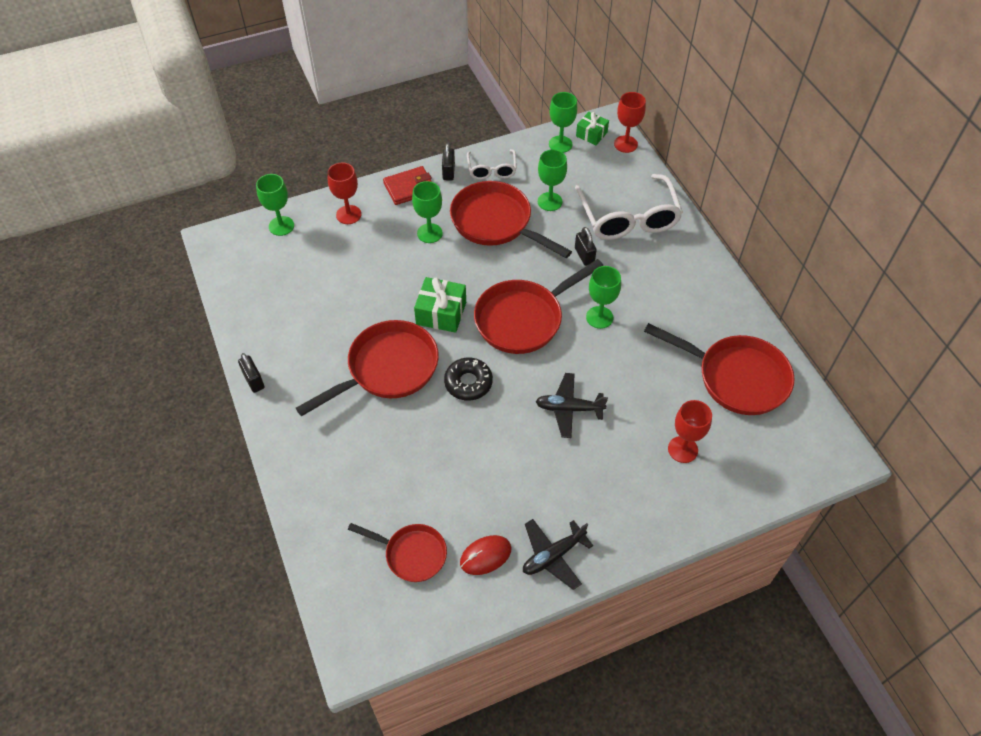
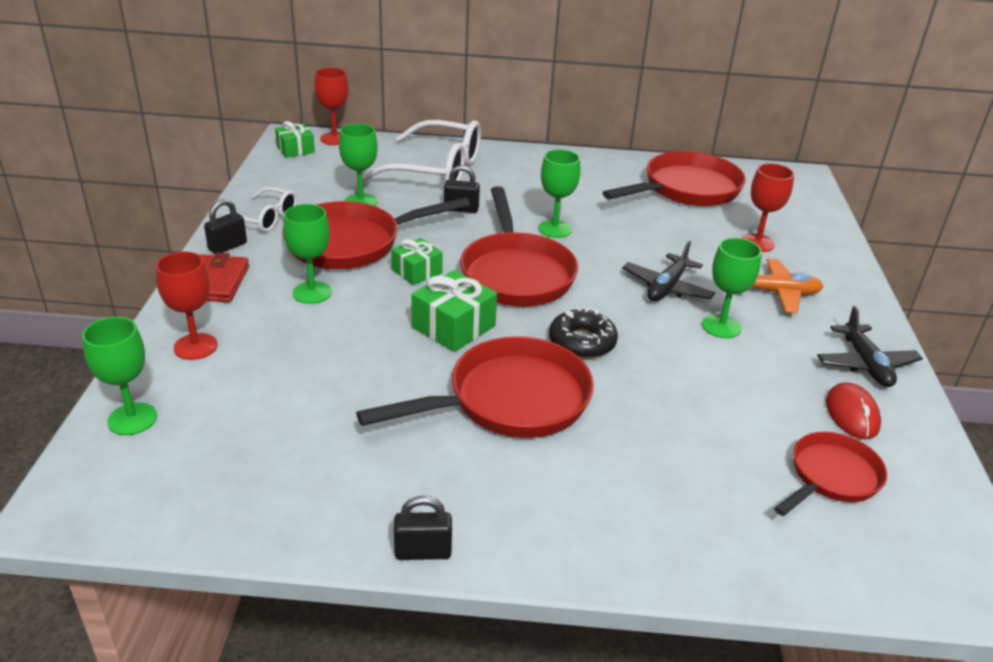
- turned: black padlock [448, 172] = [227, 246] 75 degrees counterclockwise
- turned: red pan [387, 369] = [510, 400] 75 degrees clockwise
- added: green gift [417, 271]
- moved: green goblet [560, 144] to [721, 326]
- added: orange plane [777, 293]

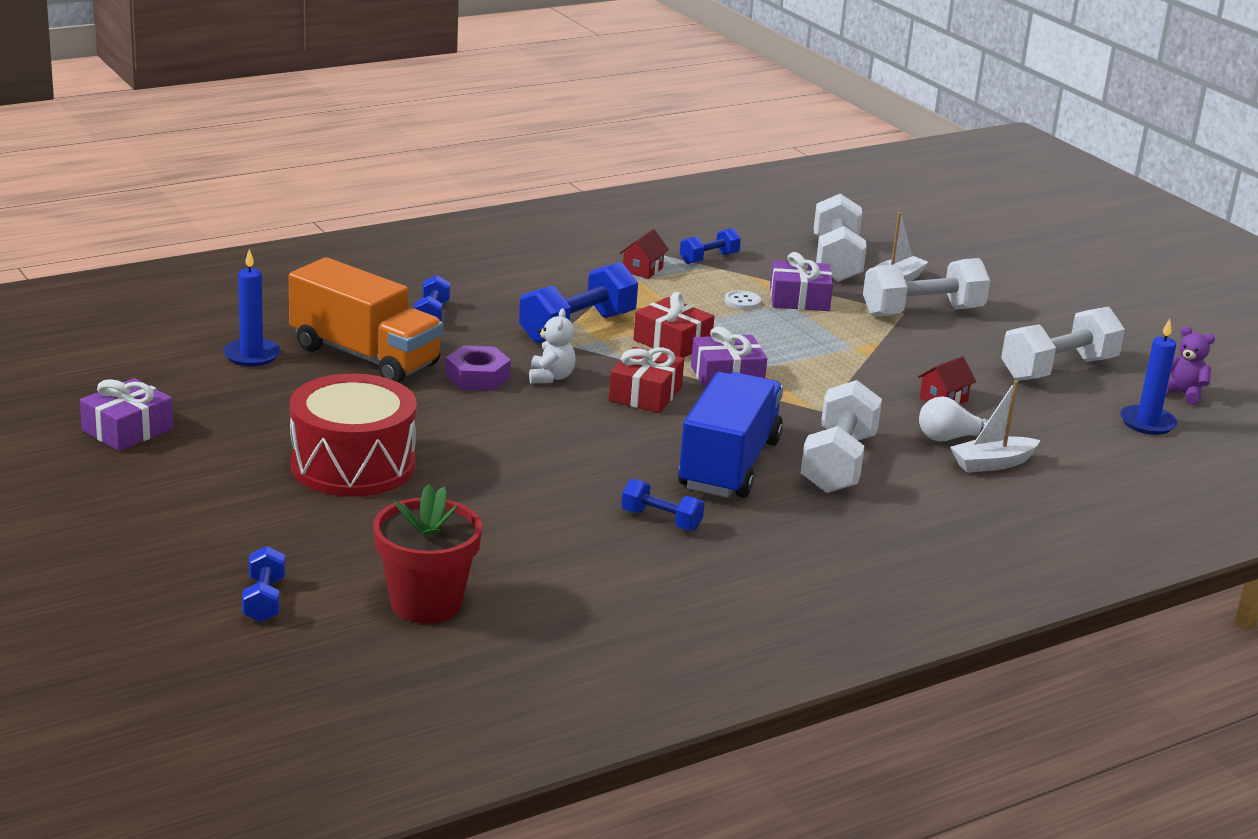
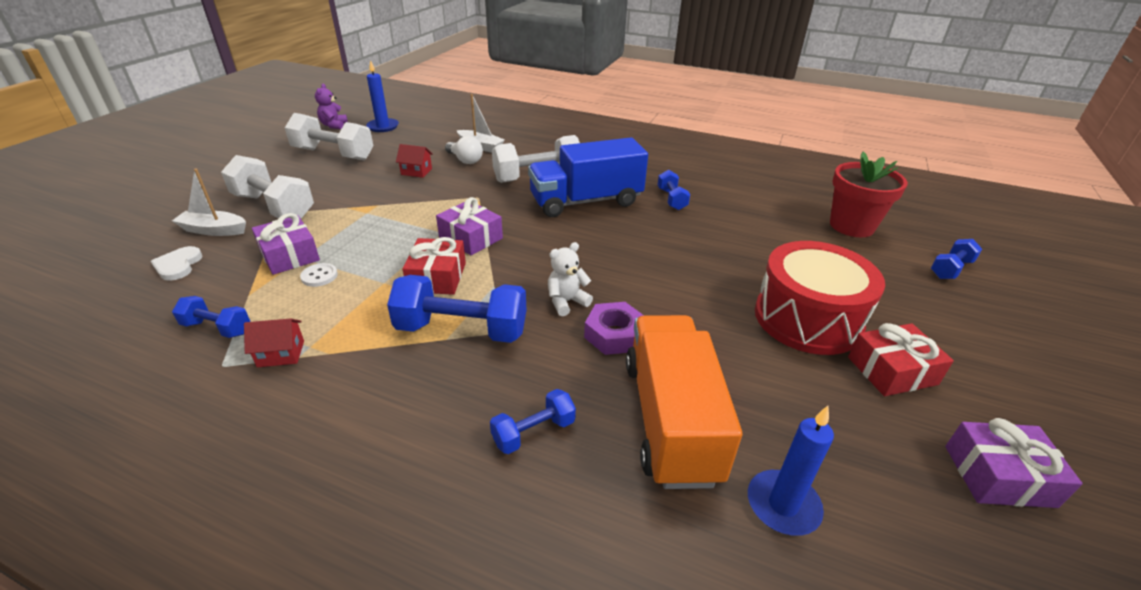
- replaced: white dumbbell [836, 261] to white heart [178, 265]
- moved: red gift [645, 394] to [892, 371]

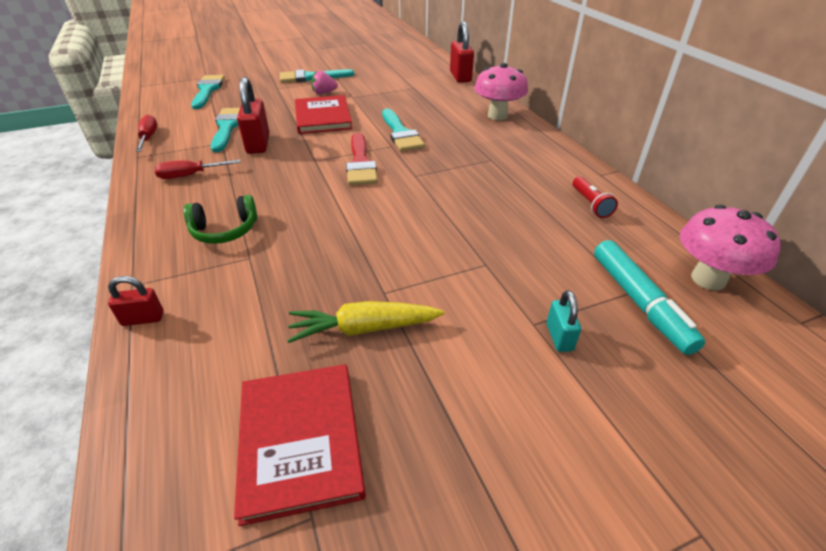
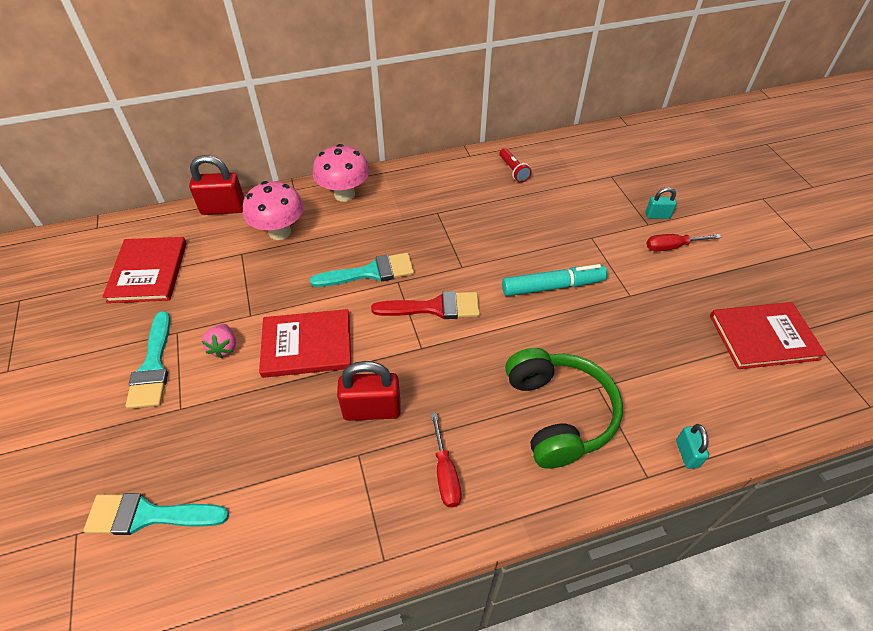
- added: red book [148, 272]
- moved: pink mushroom [708, 279] to [280, 232]
- turned: red flashlight [590, 204] = [513, 170] 75 degrees clockwise
- moved: turquoise marker [639, 302] to [552, 286]
- resized: green headphones [225, 230] = [558, 414] x1.70
- moved: red screwdriver [149, 137] to [671, 247]
- recoloured: red padlock [143, 319] to turquoise padlock [687, 453]
- removed: turquoise brush [227, 127]
- removed: yellow carrot [364, 329]

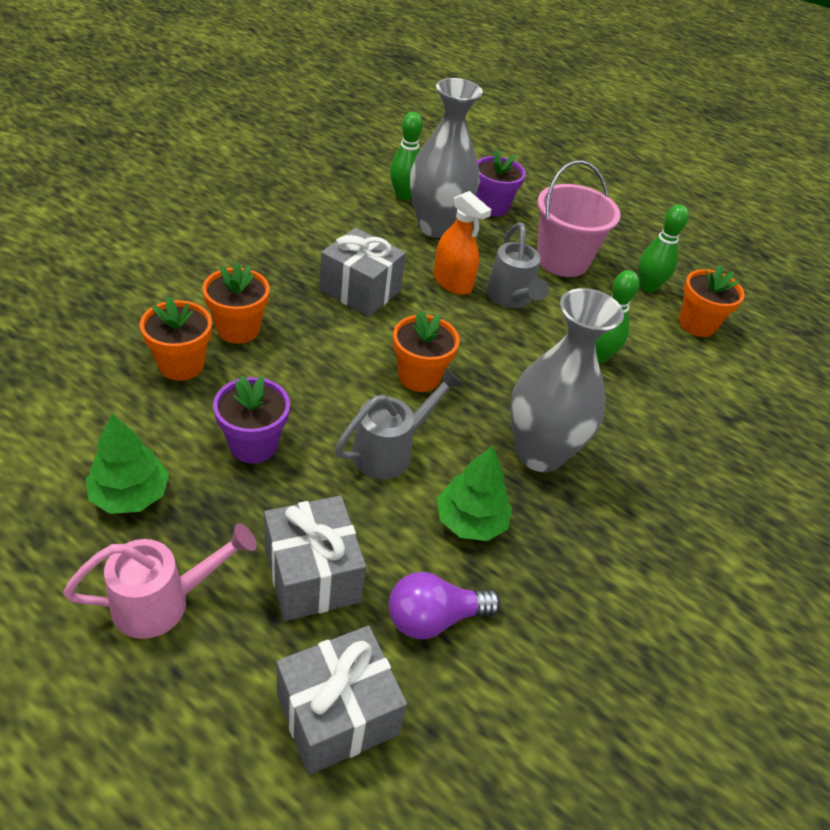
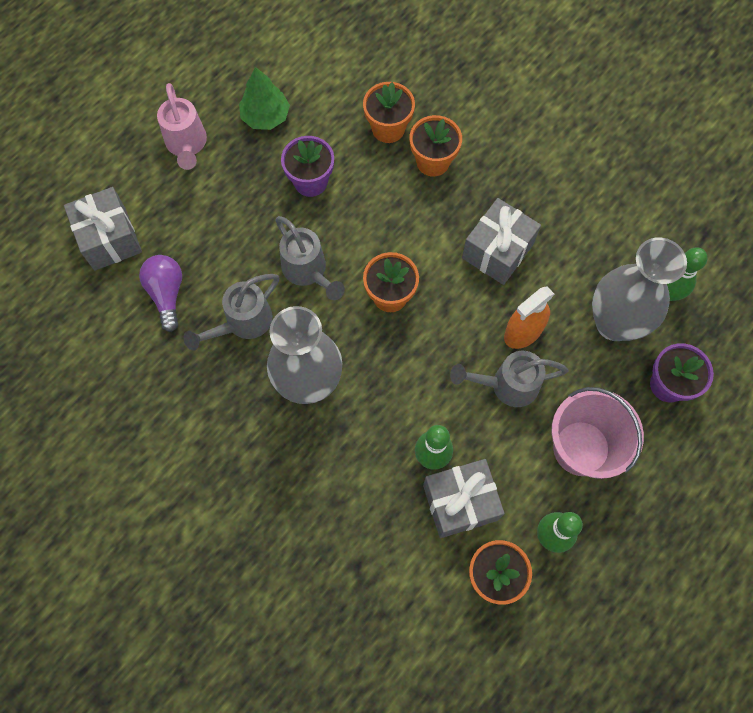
- replaced: green tree [470, 521] to grey watering can [242, 323]
- moved: grey gift [312, 575] to [460, 502]

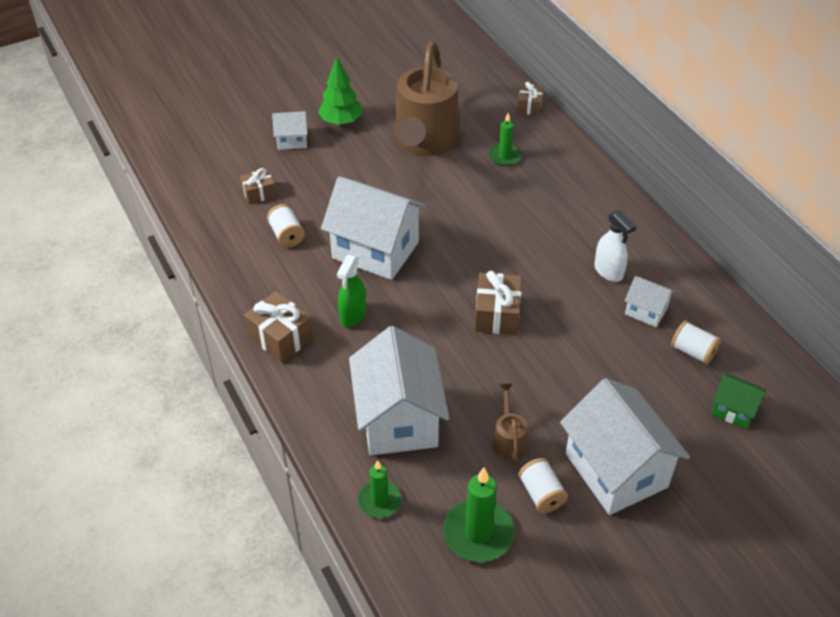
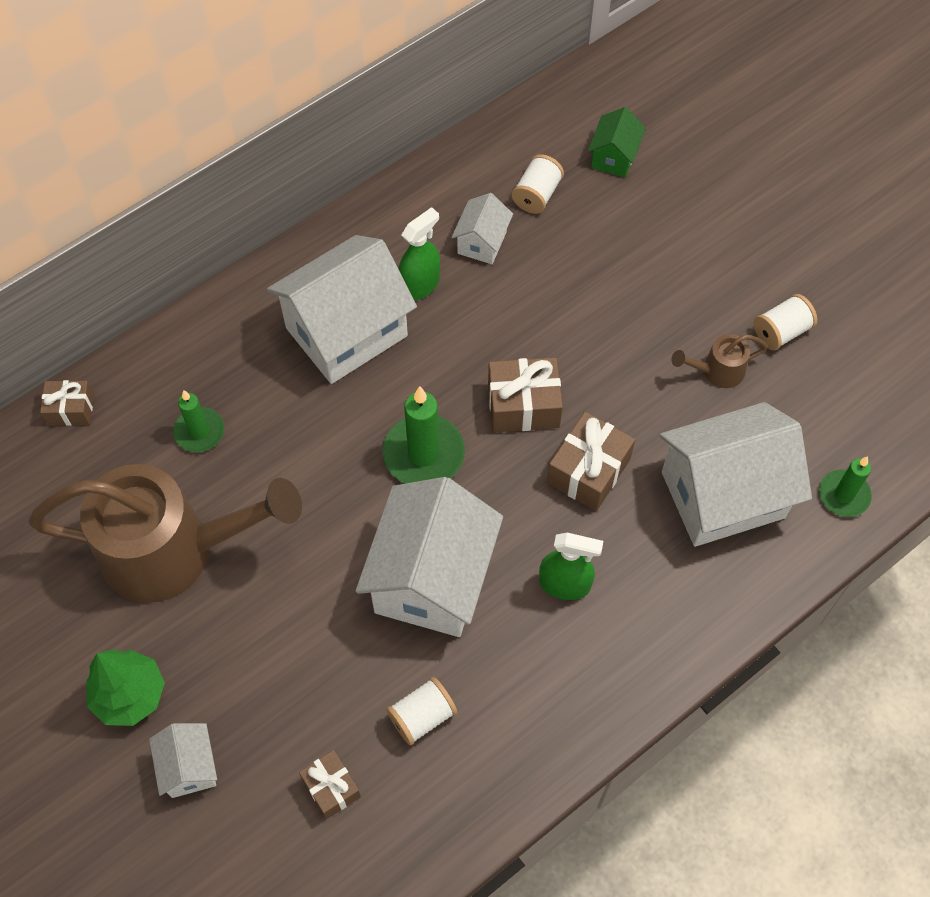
- moved: white house [616, 470] to [346, 332]
- moved: green candle [478, 533] to [424, 454]
- recoloured: white spray bottle [608, 271] to green spray bottle [420, 285]
- moved: brown gift [280, 337] to [588, 471]

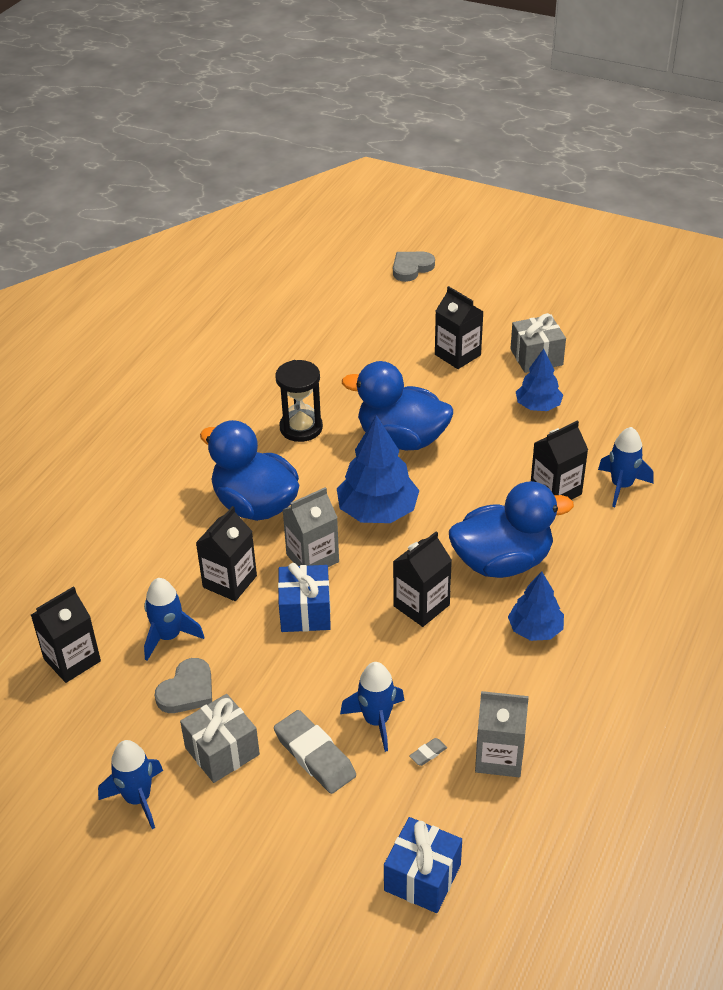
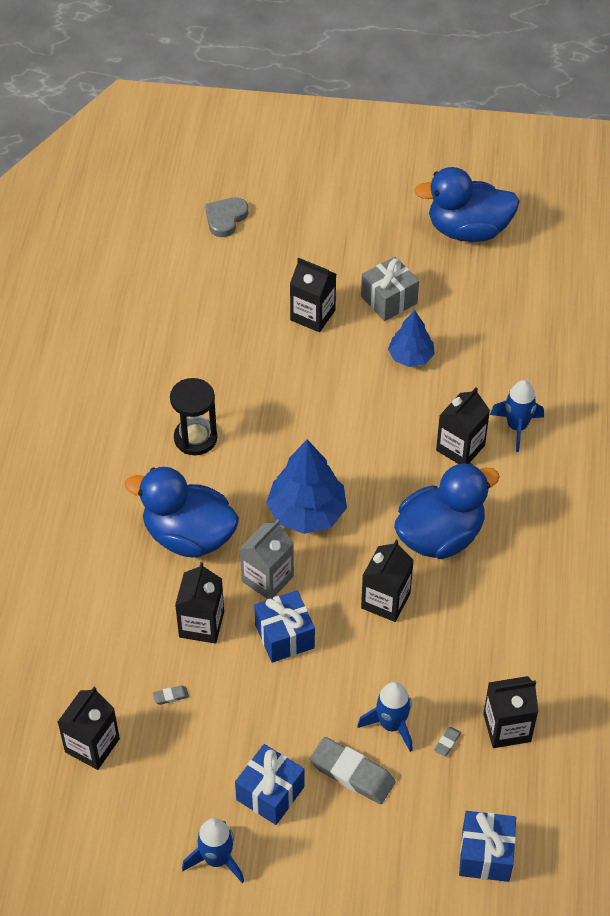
- replaced: blue rocket [169, 636] to grey eraser [171, 696]
- recoloured: grey gift [222, 751] to blue gift [270, 793]
- moved: blue duck [401, 439] to [468, 230]
- recoloured: grey carton [499, 756] to black carton [507, 727]
- removed: grey heart [187, 690]
- removed: blue tree [535, 629]

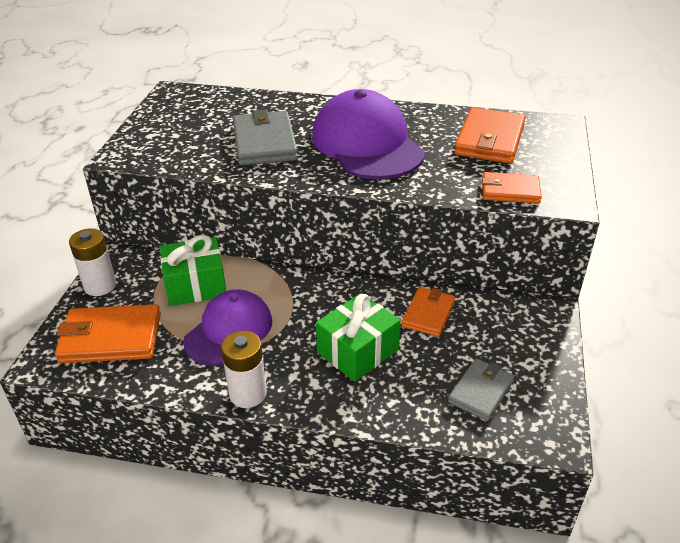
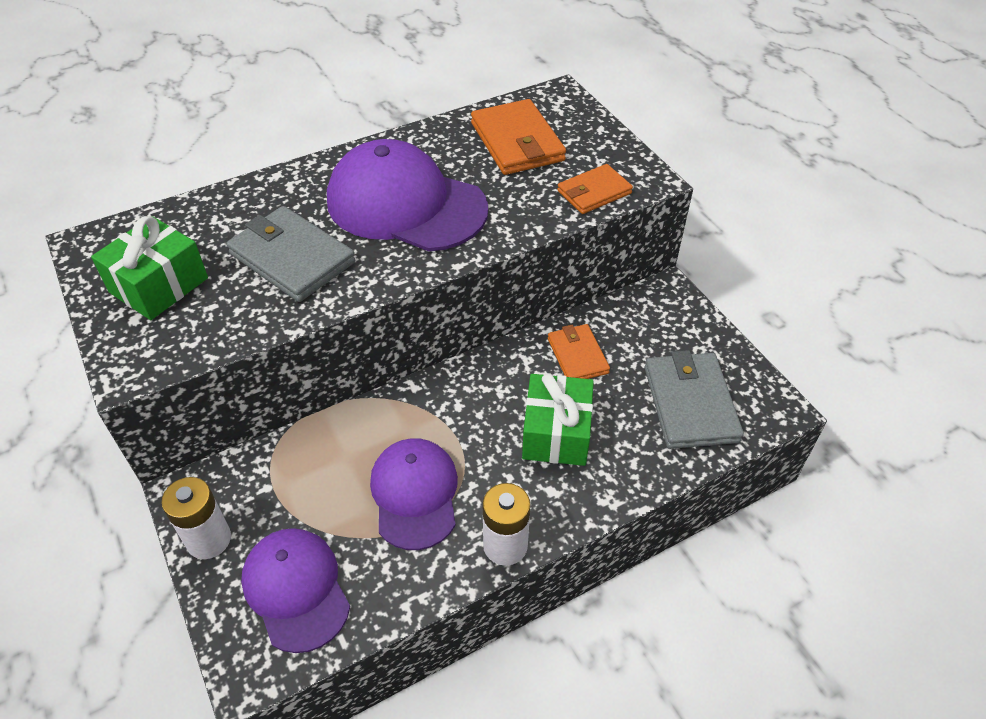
- moved: green gift [196, 285] to [159, 285]
- replaced: orange wallet [110, 338] to purple cap [296, 589]
- resized: grey wallet [481, 391] = [690, 403] x1.60

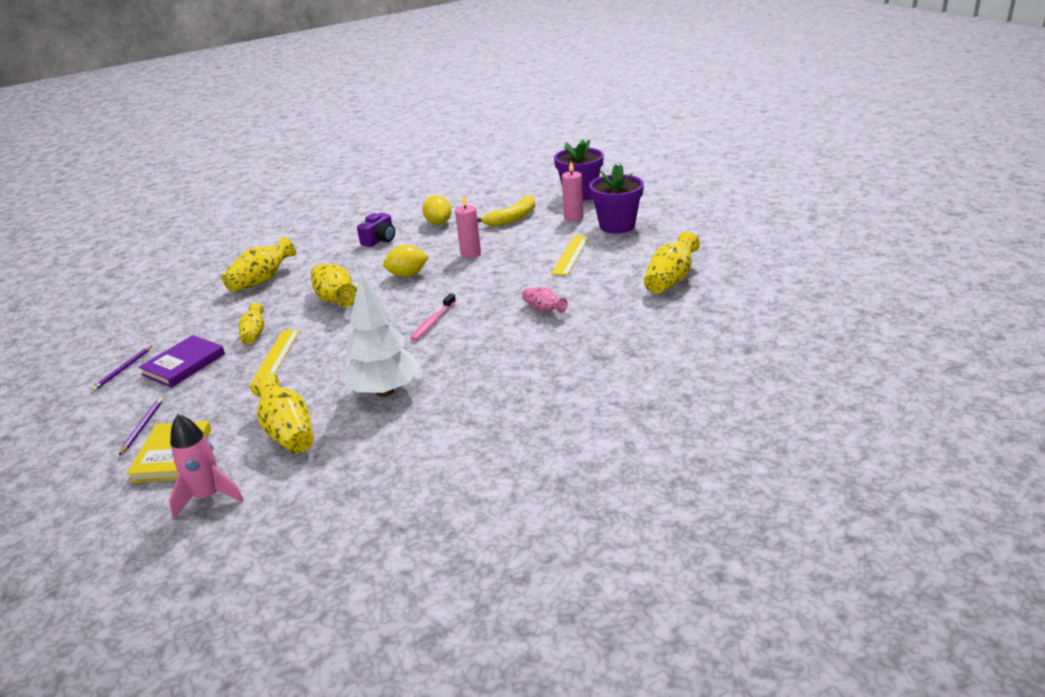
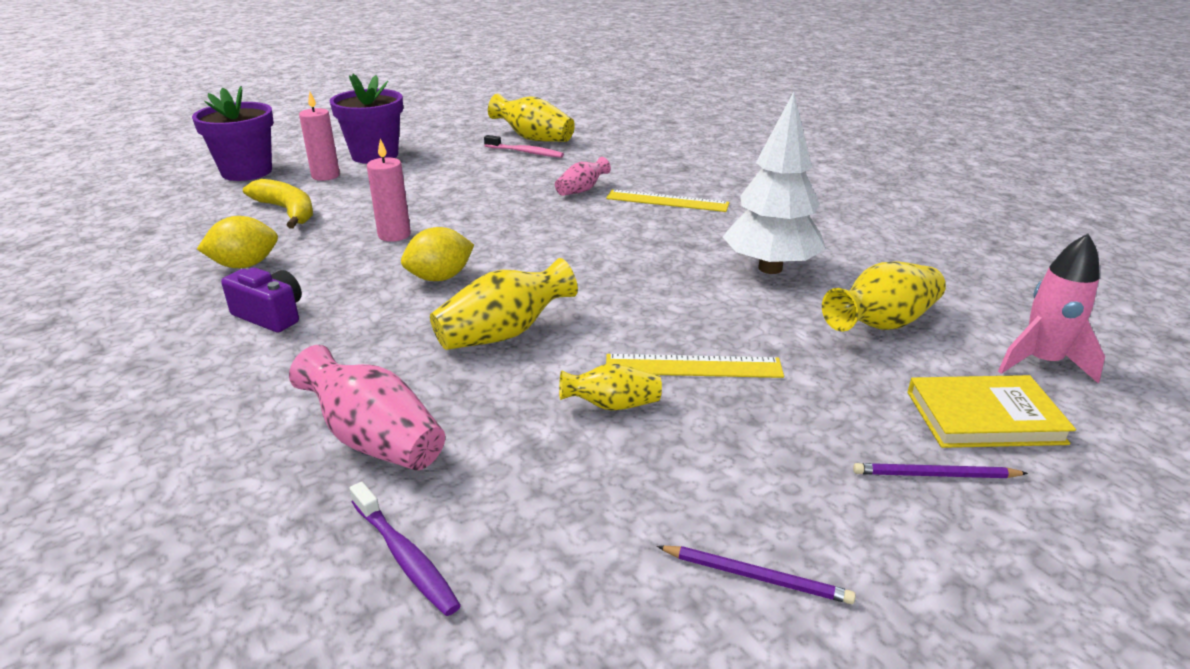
- recoloured: yellow vase [262, 281] to pink vase [375, 440]
- added: purple toothbrush [405, 556]
- turned: yellow lemon [407, 275] = [440, 278] 75 degrees clockwise
- moved: pink toothbrush [433, 322] to [525, 152]
- moved: yellow ruler [571, 255] to [667, 201]
- removed: purple book [184, 364]

